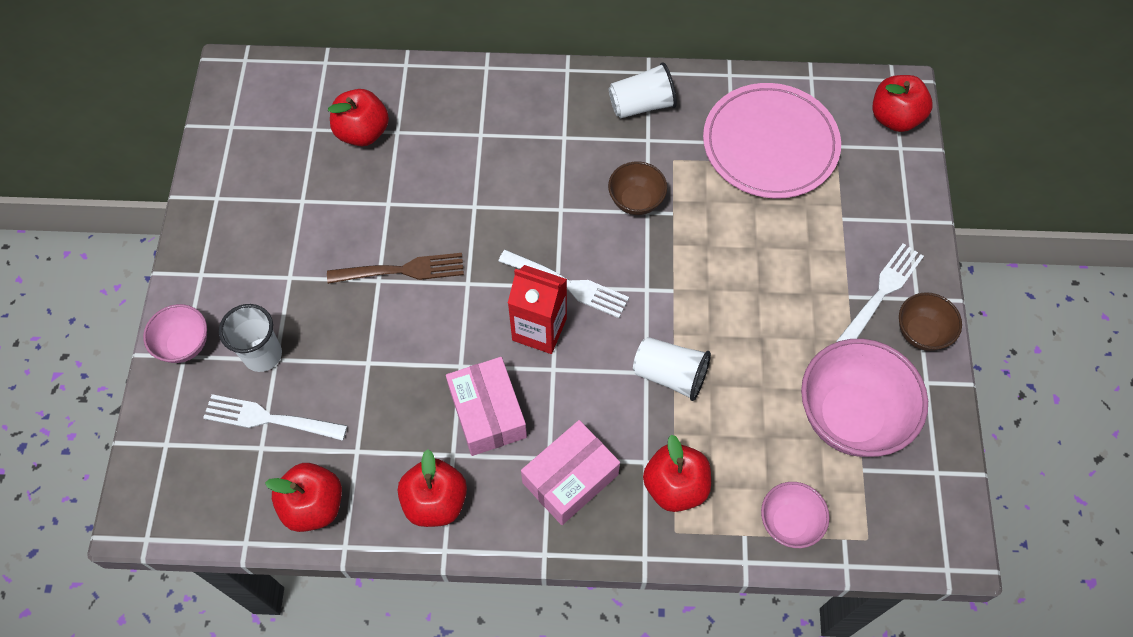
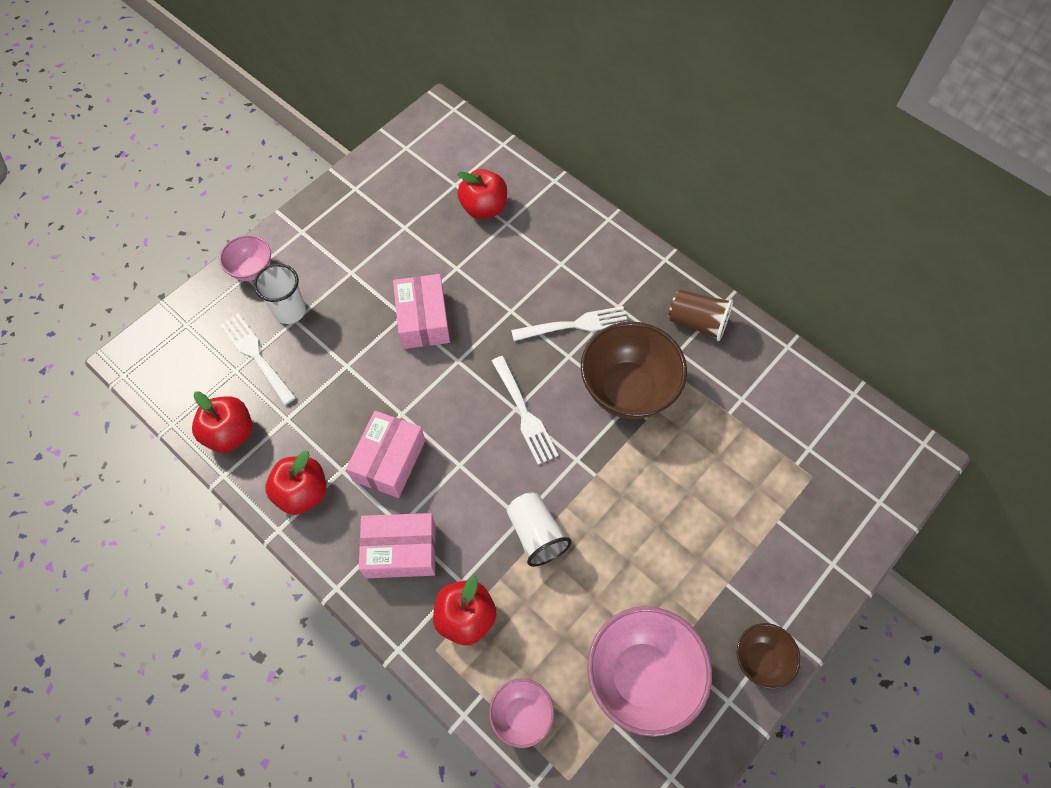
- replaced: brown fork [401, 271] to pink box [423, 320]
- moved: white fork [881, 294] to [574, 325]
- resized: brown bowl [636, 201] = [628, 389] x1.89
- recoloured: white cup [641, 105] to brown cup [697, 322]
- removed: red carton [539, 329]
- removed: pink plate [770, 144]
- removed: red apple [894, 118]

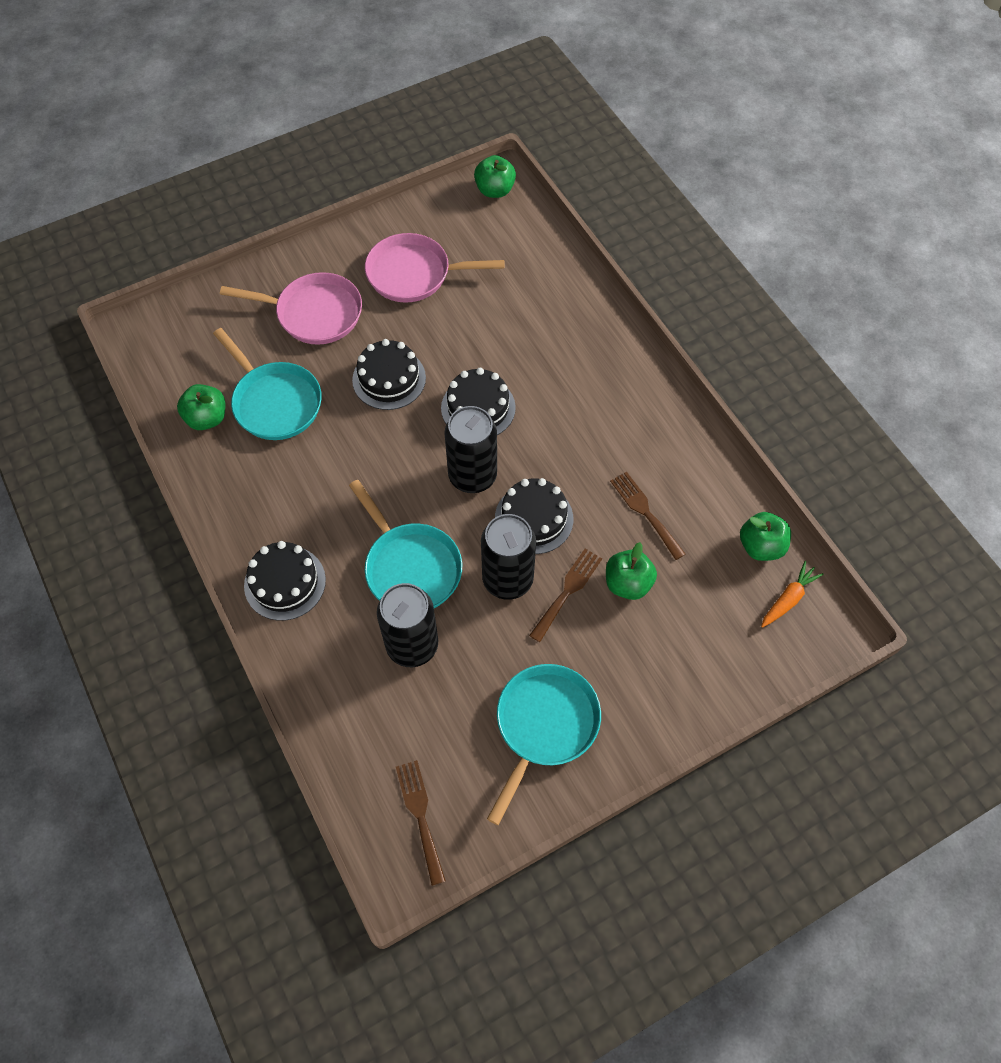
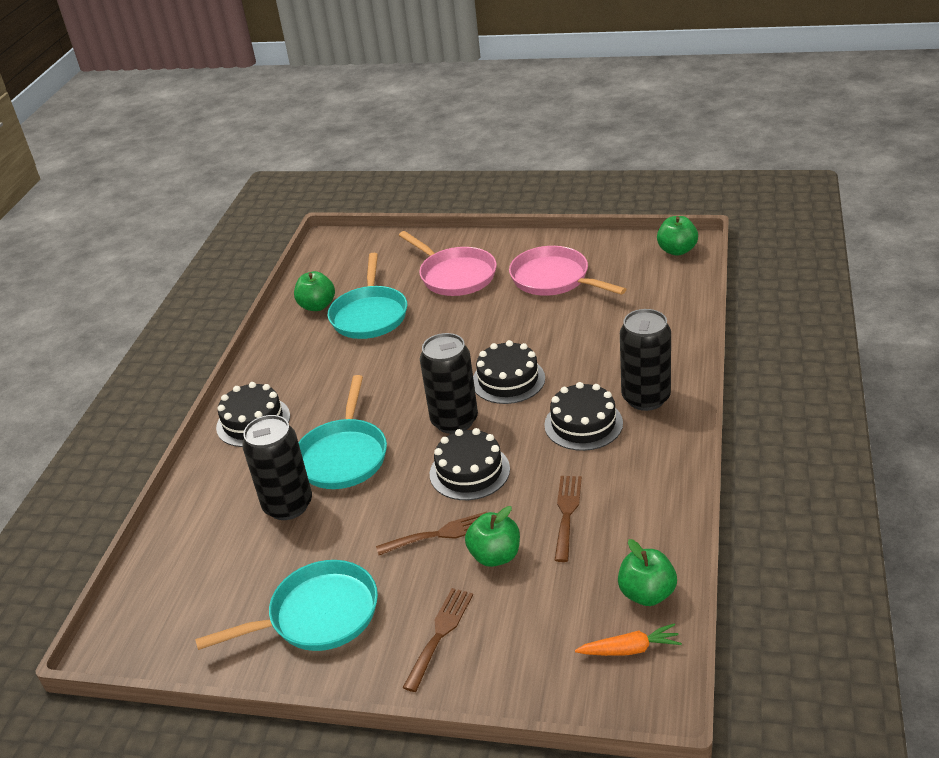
- moved: brown fork [420, 815] to [440, 634]
- moved: black cake [389, 379] to [583, 424]
- moved: black can [507, 579] to [646, 398]

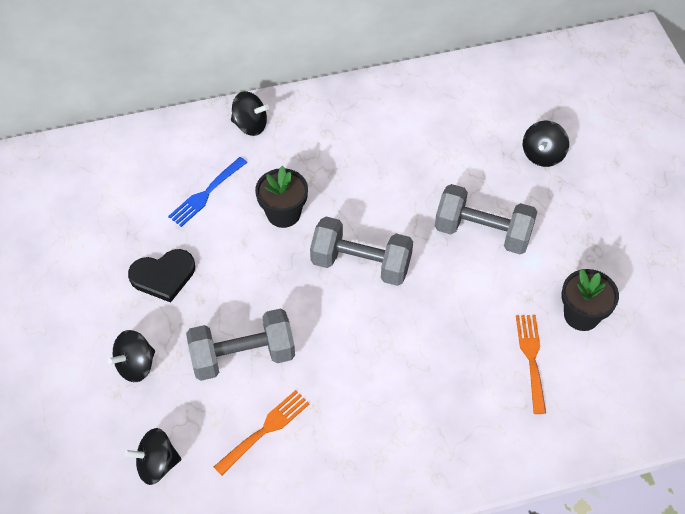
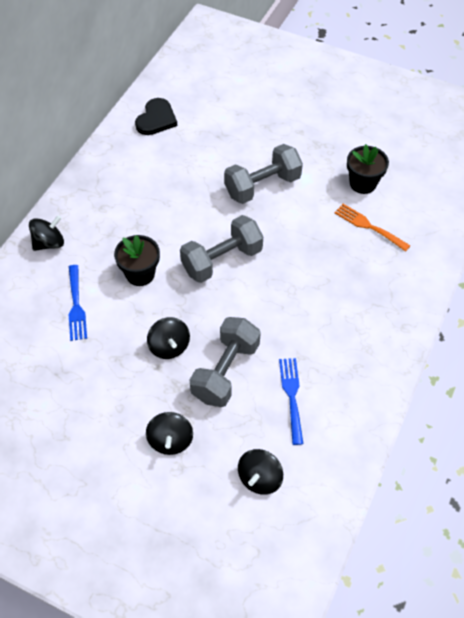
- moved: black heart [163, 276] to [156, 119]
- moved: black spinning top [542, 155] to [169, 346]
- recoloured: orange fork [265, 429] to blue fork [291, 396]

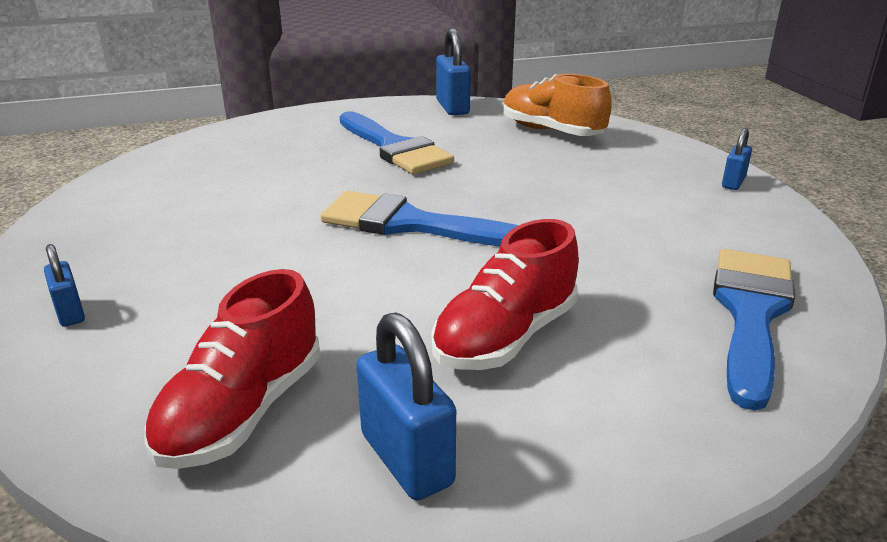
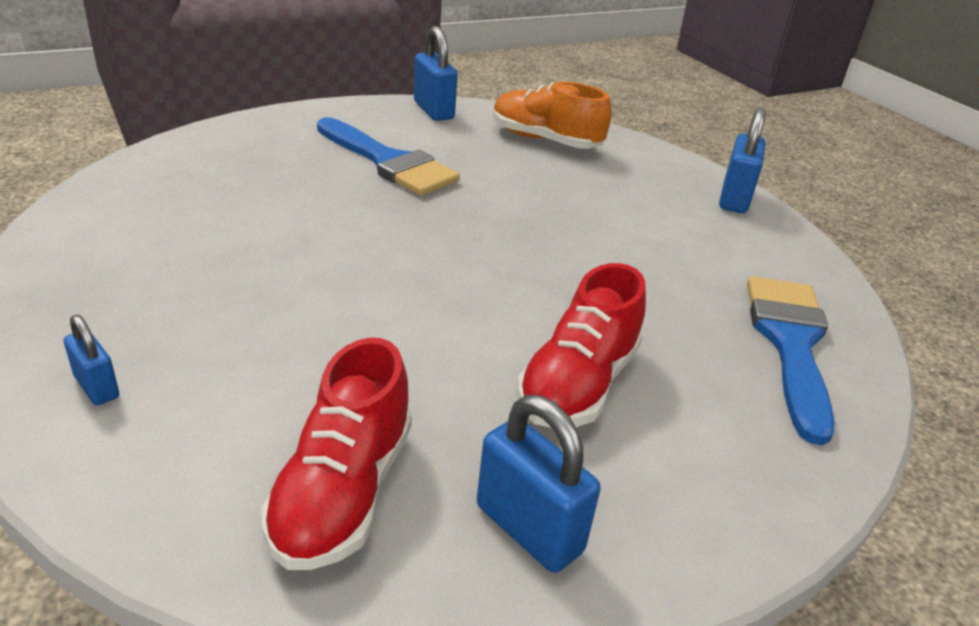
- resized: blue padlock [733, 182] = [734, 199] x1.72
- removed: blue brush [410, 224]

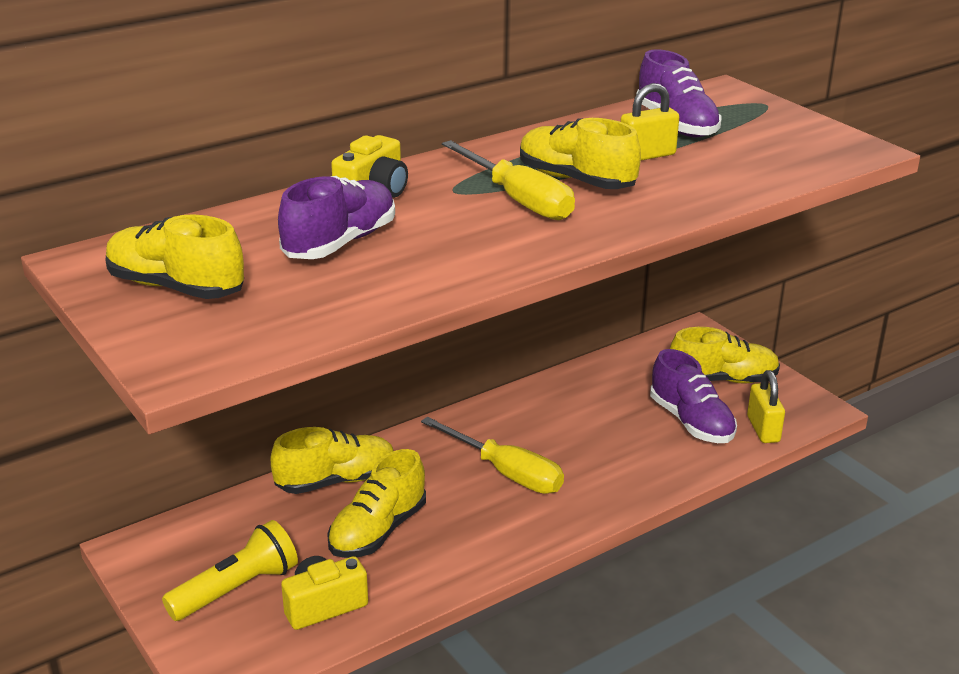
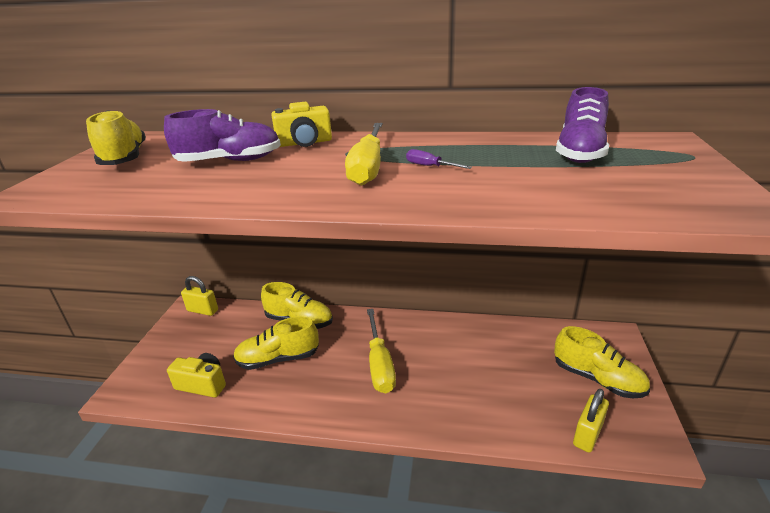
- moved: yellow padlock [647, 155] to [202, 310]
- replaced: yellow shoe [576, 180] to purple screwdriver [430, 166]
- removed: yellow flashlight [236, 588]
- removed: purple shoe [691, 422]

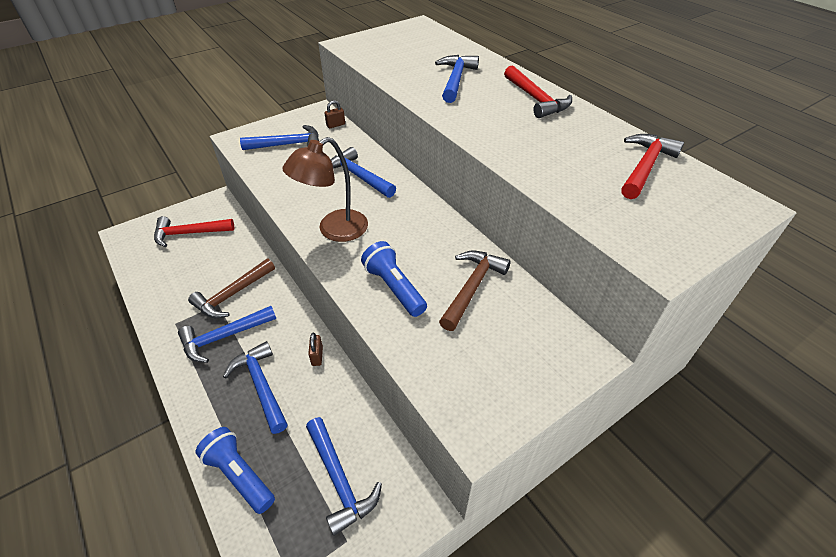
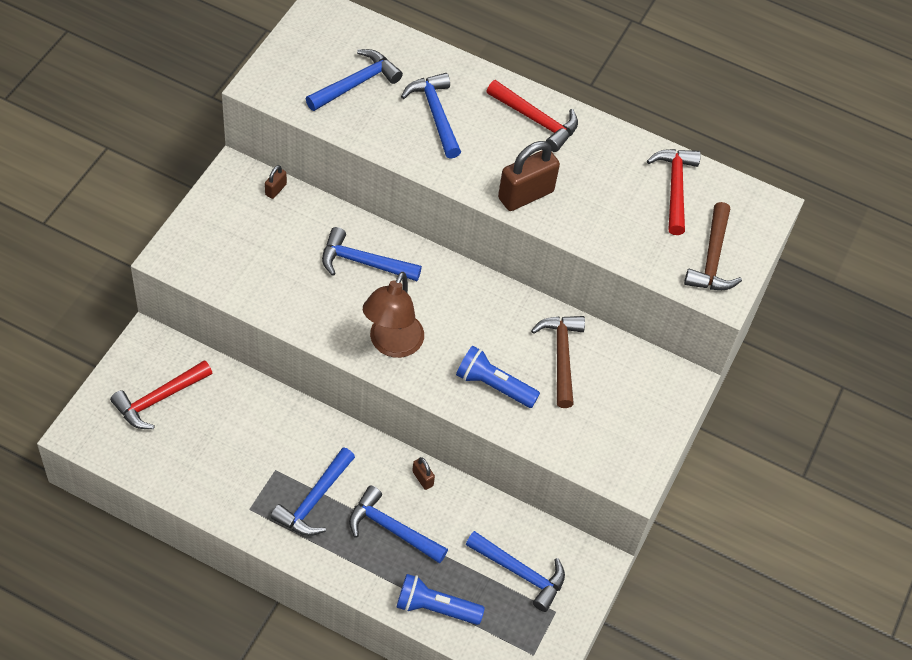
- moved: blue hammer [288, 144] to [356, 83]
- added: brown padlock [525, 195]
- moved: brown hammer [233, 294] to [712, 258]

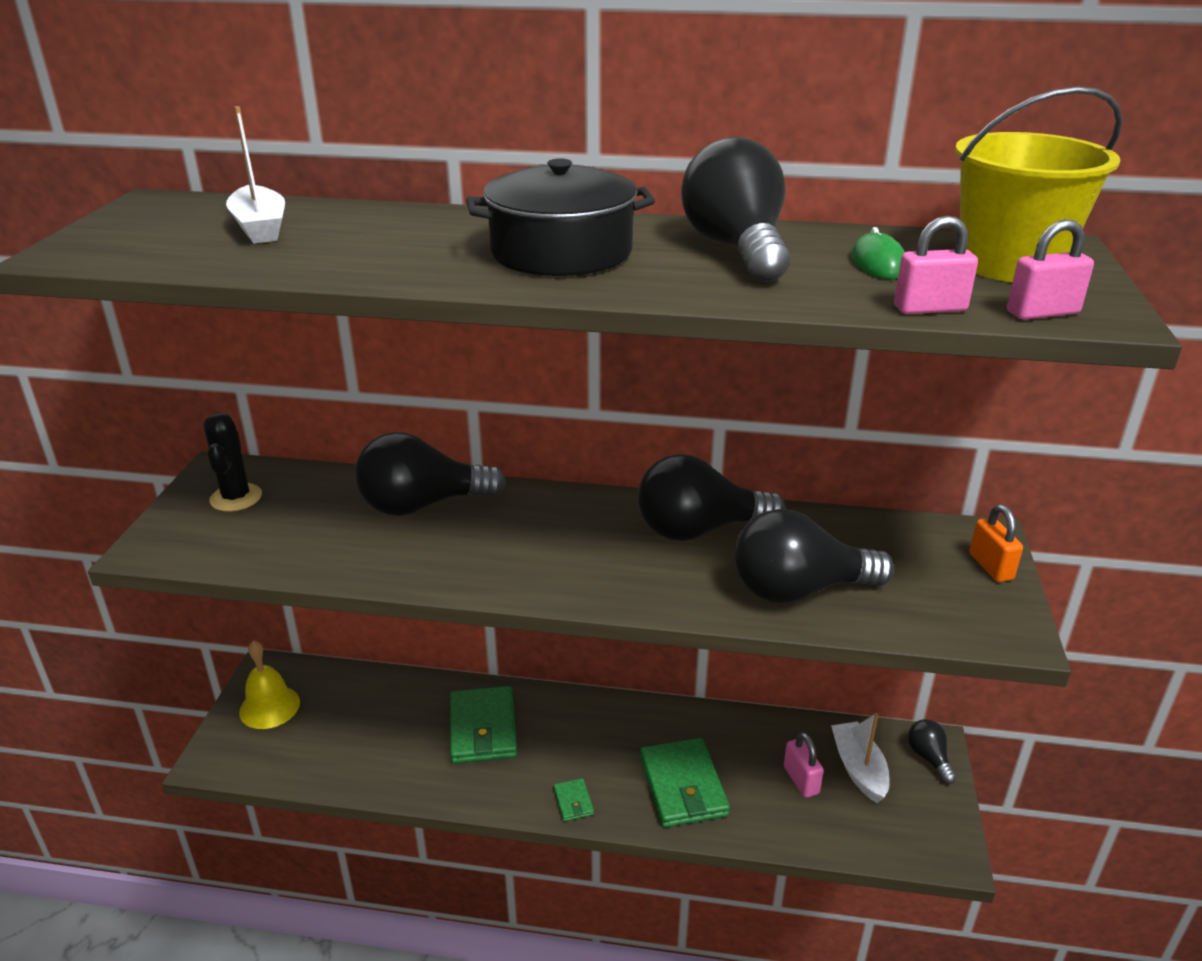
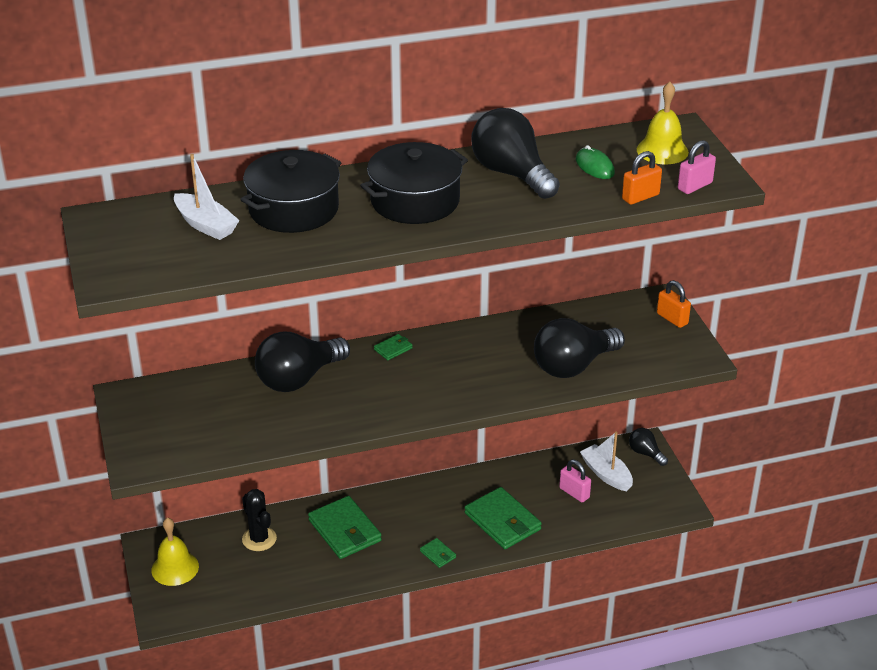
- added: black pot [294, 209]
- moved: black cactus [236, 498] to [259, 539]
- added: green wallet [393, 349]
- recoloured: pink padlock [930, 309] to orange padlock [640, 197]
- replaced: yellow bucket [1010, 264] to yellow bell [662, 150]
- removed: black light bulb [699, 530]

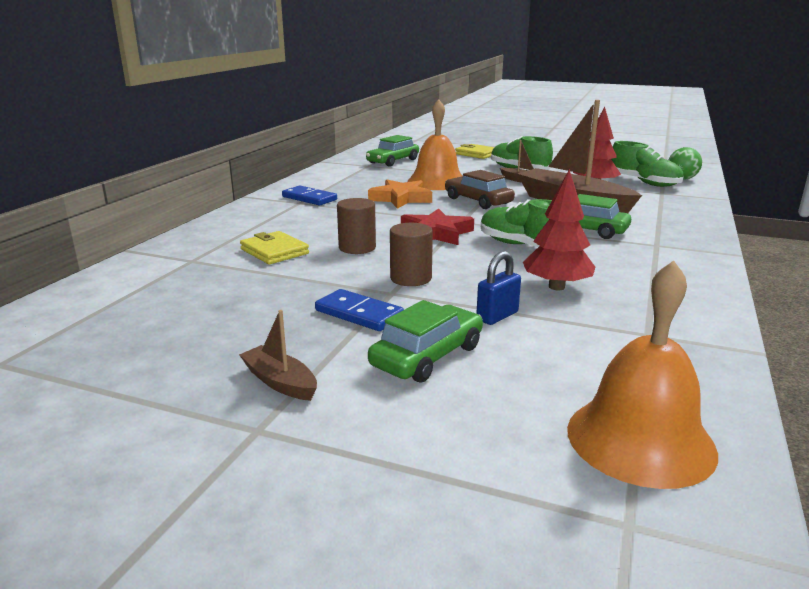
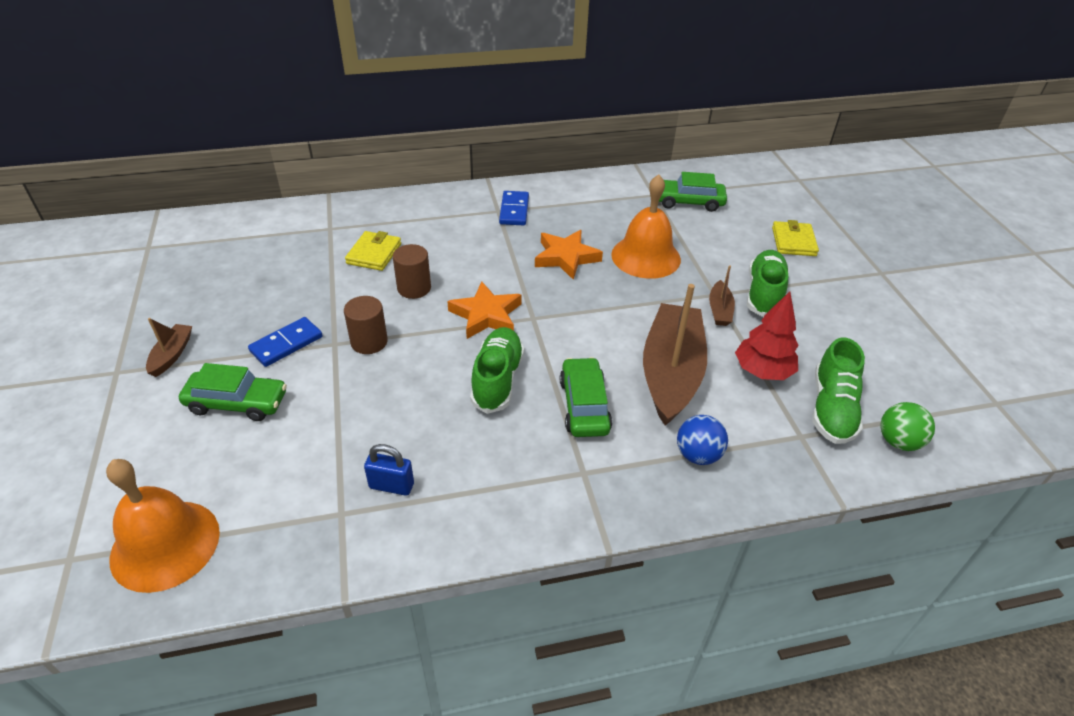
- turned: blue domino [359, 314] = [286, 344] 45 degrees clockwise
- moved: blue padlock [497, 316] to [391, 485]
- recoloured: red star [436, 233] to orange star [486, 315]
- added: blue ball [698, 455]
- removed: brown car [478, 201]
- removed: red tree [556, 287]

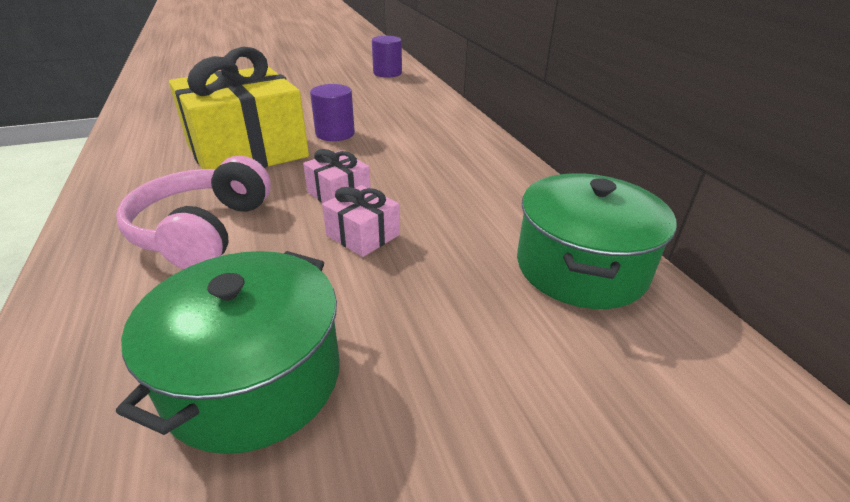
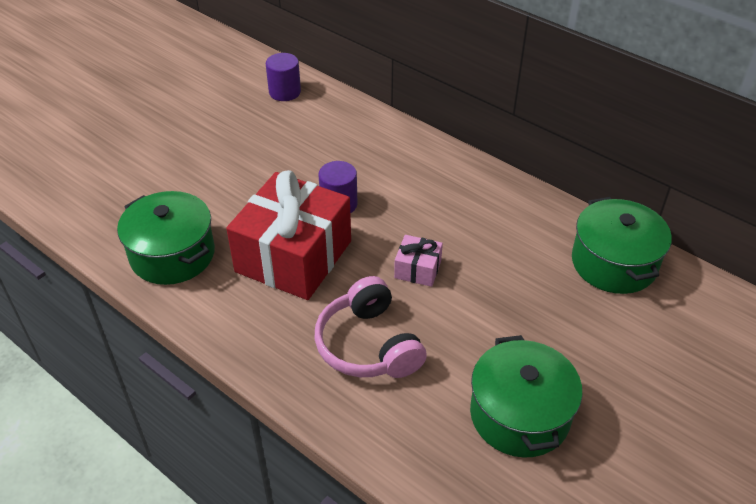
- added: green pot [172, 254]
- recoloured: yellow gift [247, 151] to red gift [293, 256]
- removed: pink gift [363, 235]

